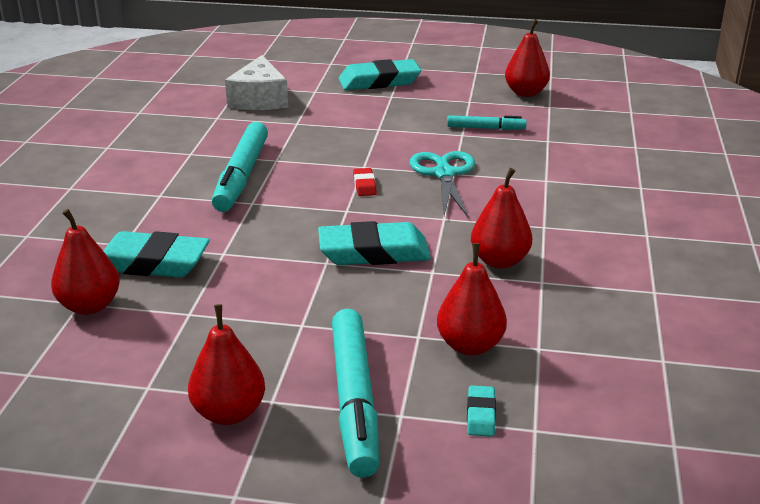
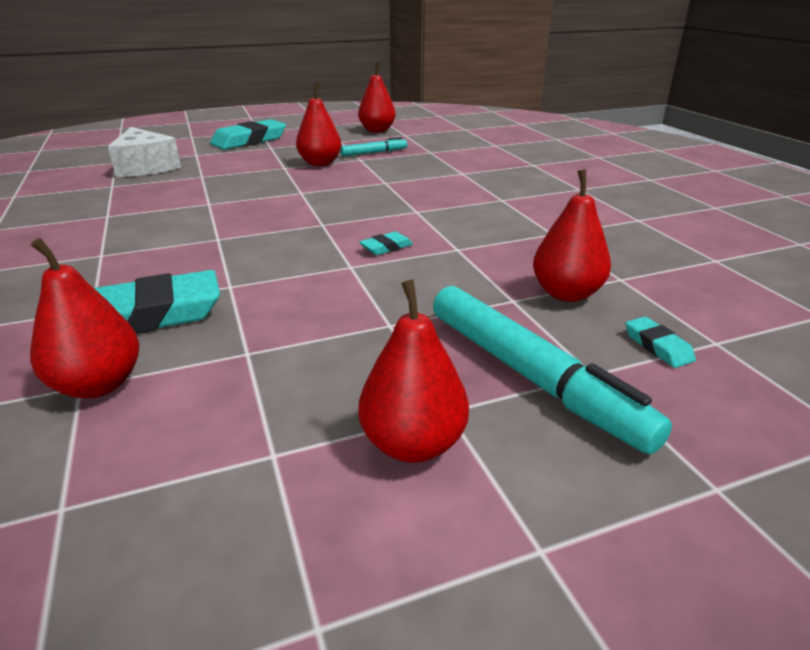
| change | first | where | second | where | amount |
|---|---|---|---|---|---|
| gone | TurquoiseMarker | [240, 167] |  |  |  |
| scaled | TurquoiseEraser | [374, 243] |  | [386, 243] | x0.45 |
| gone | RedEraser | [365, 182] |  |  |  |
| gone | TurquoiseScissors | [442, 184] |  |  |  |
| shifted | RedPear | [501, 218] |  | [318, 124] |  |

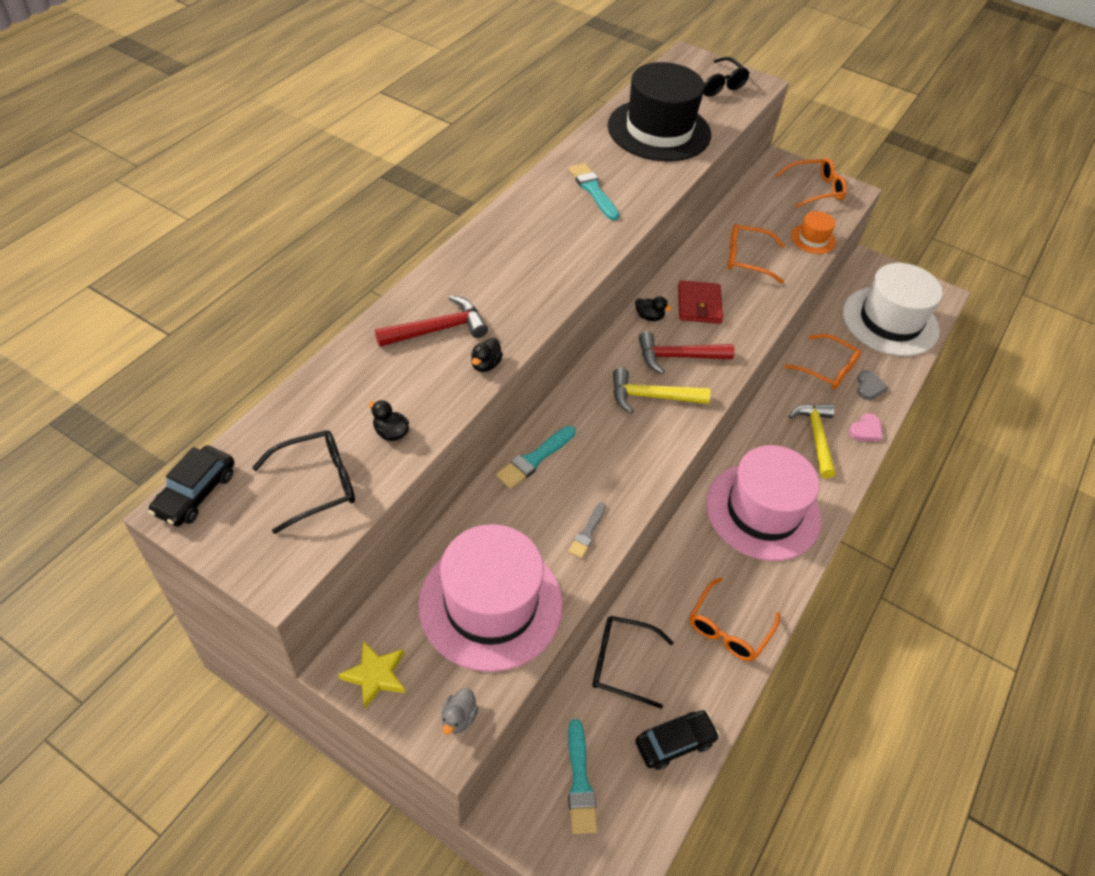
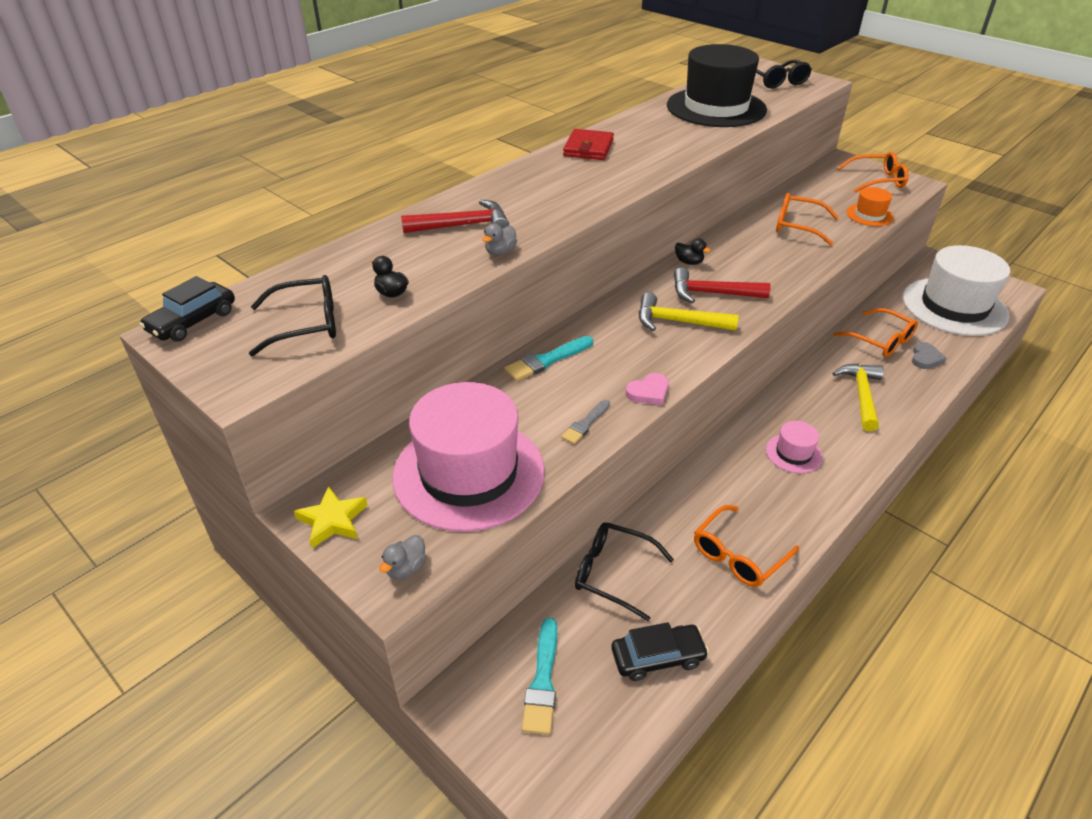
| change | first | where | second | where | amount |
|---|---|---|---|---|---|
| repainted | BlackDuck | [487, 355] | GreyDuck | [499, 239] |  |
| gone | TurquoiseBrush | [594, 192] |  |  |  |
| shifted | RedWallet | [700, 302] |  | [588, 144] |  |
| scaled | PinkHat | [764, 503] |  | [794, 447] | x0.45 |
| shifted | PinkHeart | [866, 427] |  | [647, 389] |  |

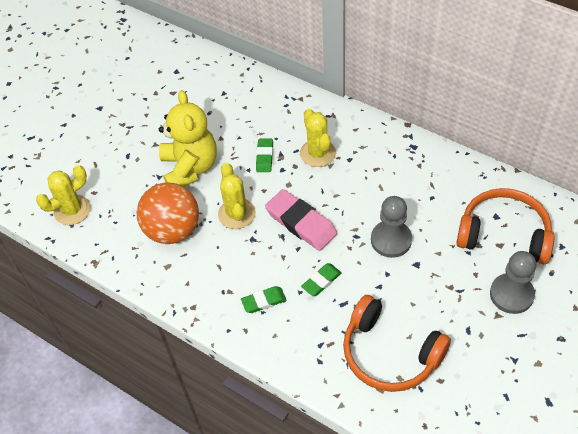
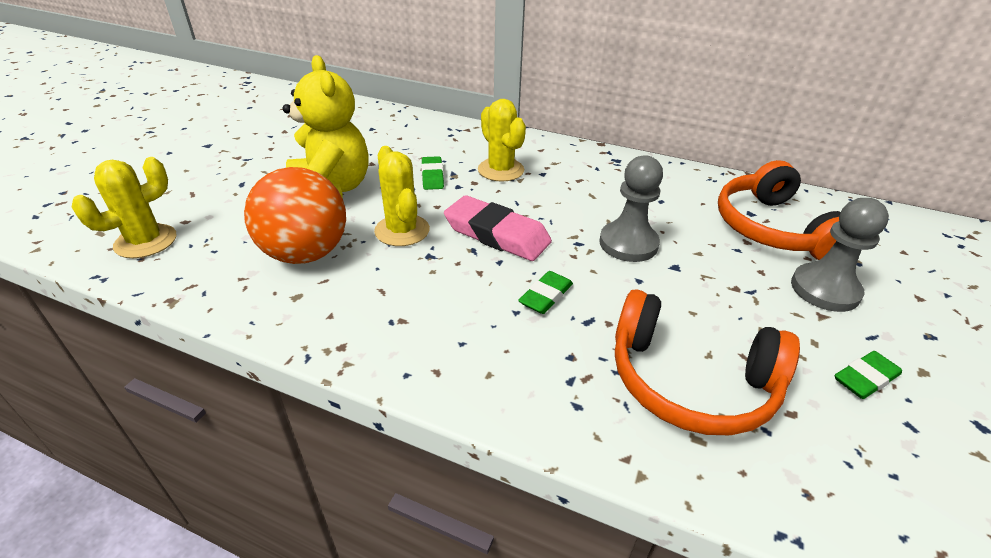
| change | first | where | second | where | amount |
|---|---|---|---|---|---|
| shifted | GreenEraser | [263, 299] |  | [868, 375] |  |
| rotated | OrangeHeadphones | [505, 226] |  | [779, 210] | 105 degrees counterclockwise |

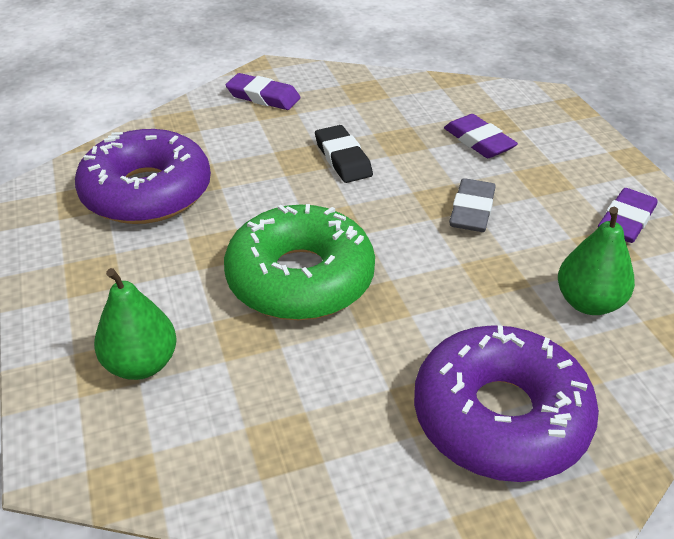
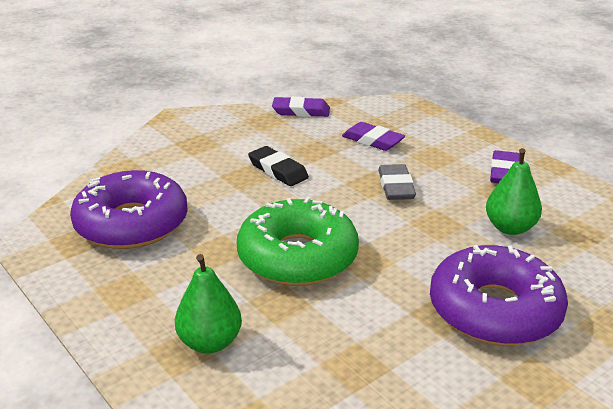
| change | first | where | second | where | amount |
|---|---|---|---|---|---|
| shifted | PurpleEraser | [263, 91] |  | [301, 107] |  |

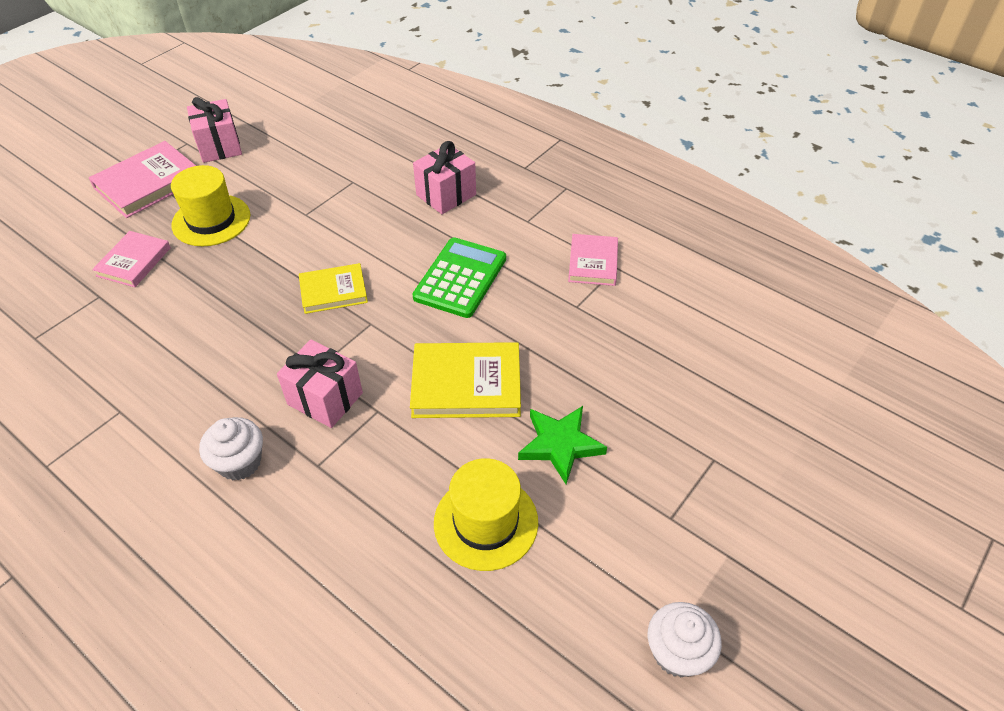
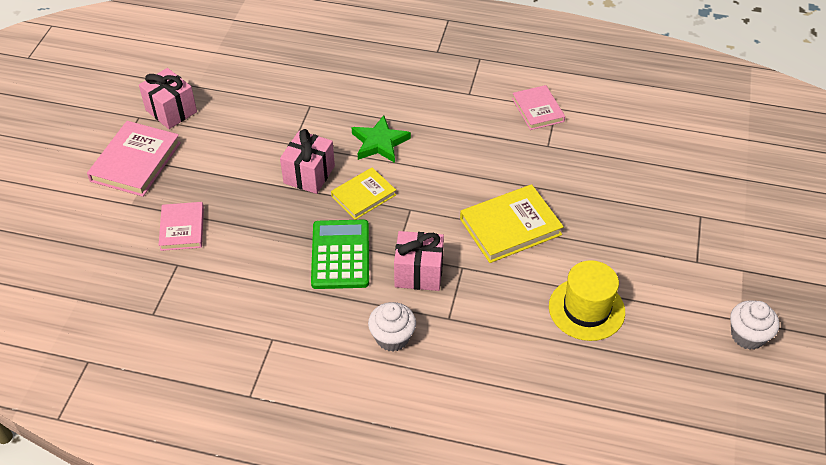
| change | first | where | second | where | amount |
|---|---|---|---|---|---|
| gone | YellowHat | [210, 205] |  |  |  |
| shifted | GreenCalculator | [459, 277] |  | [340, 254] |  |
| shifted | PinkGift | [444, 177] |  | [307, 161] |  |
| shifted | GreenStar | [562, 445] |  | [381, 139] |  |

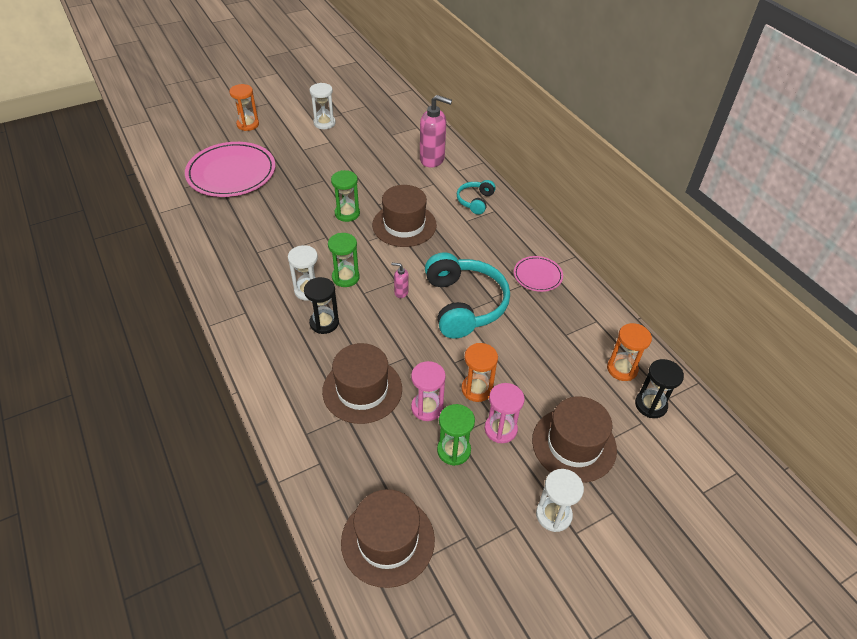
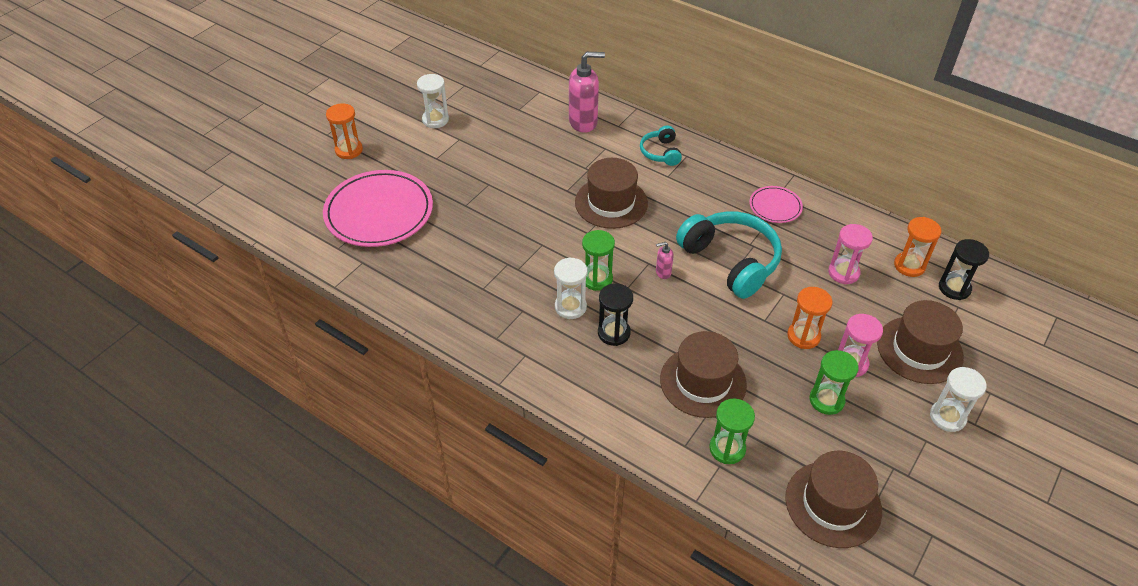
| change | first | where | second | where | amount |
|---|---|---|---|---|---|
| shifted | GreenHourglass | [345, 196] |  | [732, 431] |  |
| shifted | PinkHourglass | [428, 391] |  | [850, 254] |  |

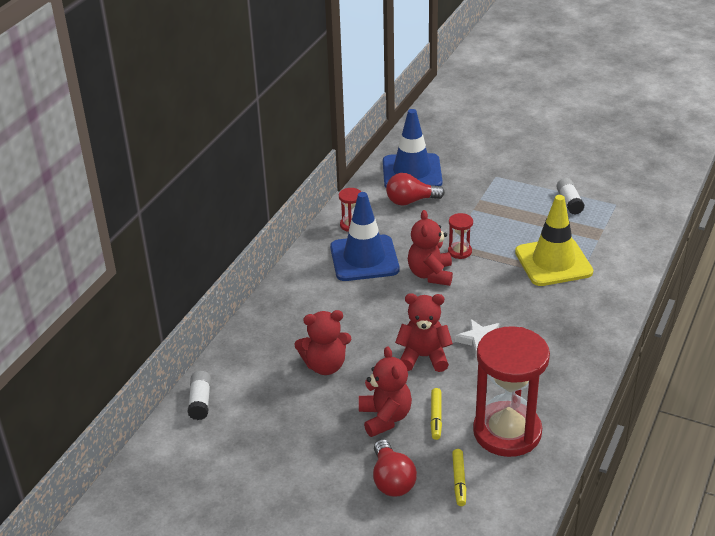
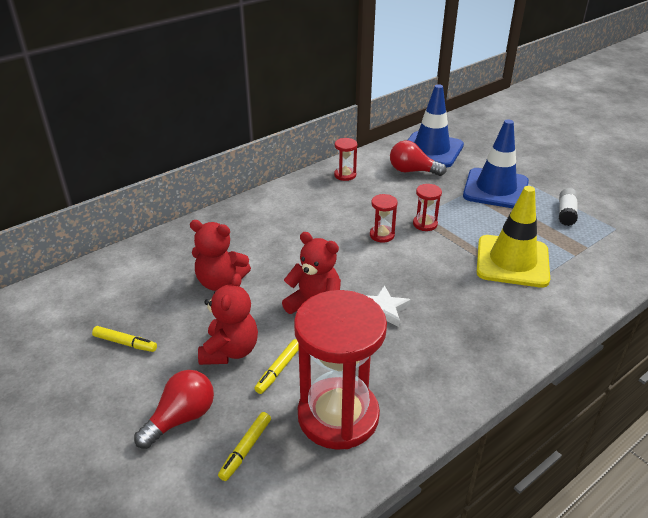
| change | first | where | second | where | amount |
|---|---|---|---|---|---|
| gone | WhiteGlueStick | [199, 395] |  |  |  |
| shifted | BlueTrafficCone | [365, 236] |  | [496, 163] |  |
| rotated | RedLightBulb | [395, 468] |  | [174, 409] | 150 degrees counterclockwise |
| swapped | RedTeddyBear | [430, 248] | RedHourglass | [383, 218] |  |
| new |  |  | YellowMarker | [124, 339] |  |

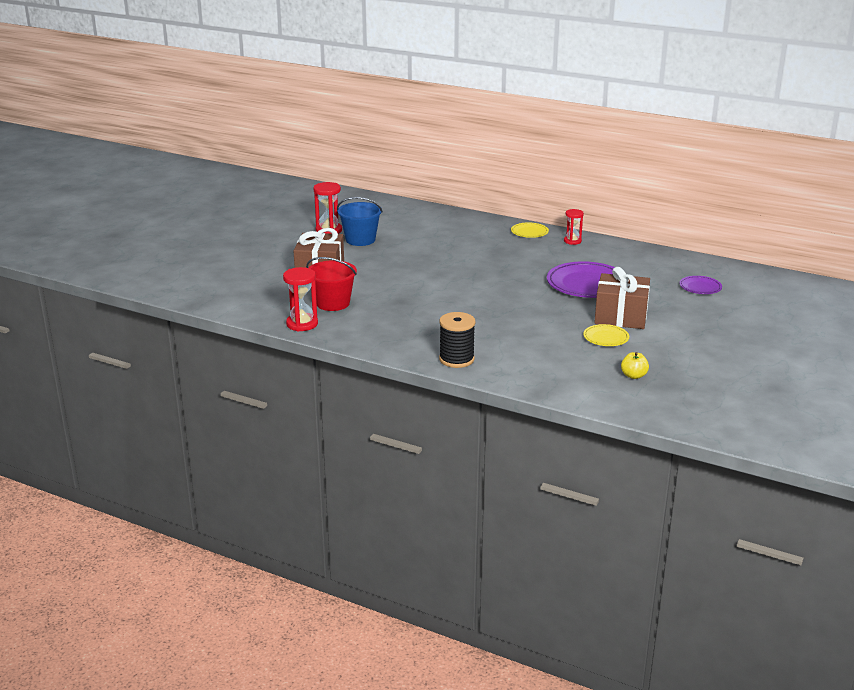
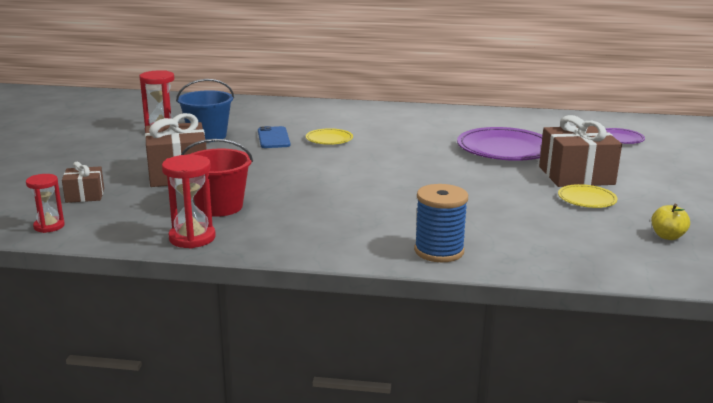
| change | first | where | second | where | amount |
|---|---|---|---|---|---|
| repainted | BlackSpool | [457, 340] | BlueSpool | [441, 223] |  |
| shifted | YellowPlate | [530, 230] |  | [329, 136] |  |
| shifted | RedHourglass | [574, 227] |  | [45, 203] |  |
| new |  |  | BrownGift | [83, 182] |  |
| new |  |  | BluePhone | [274, 137] |  |

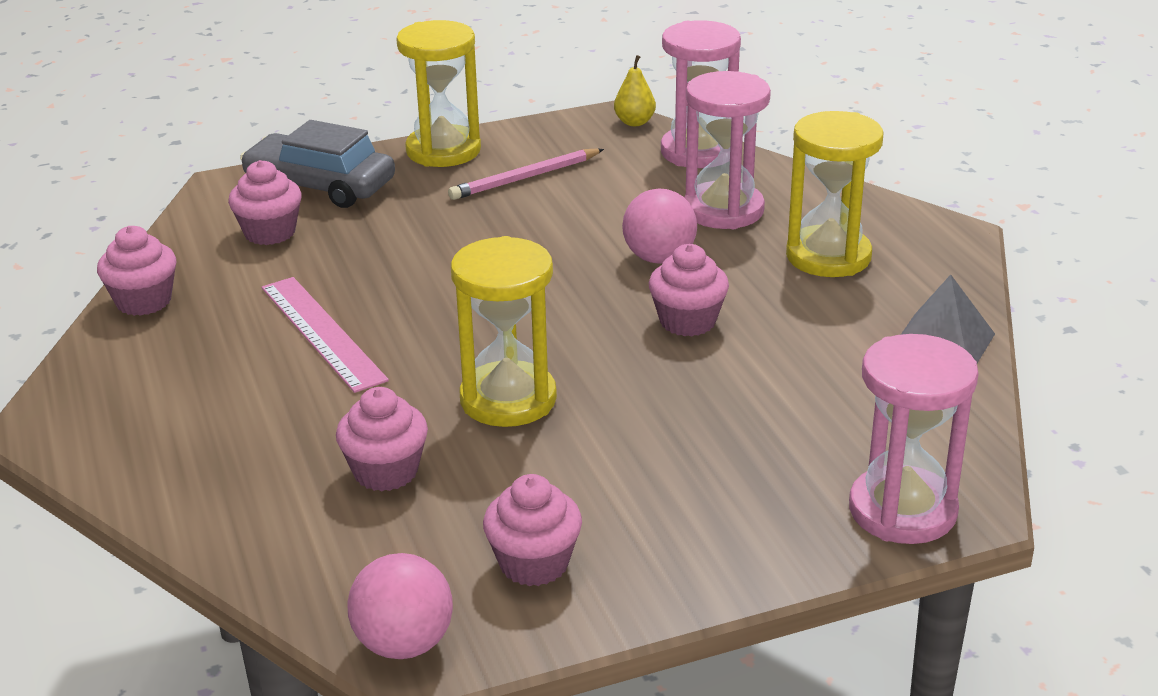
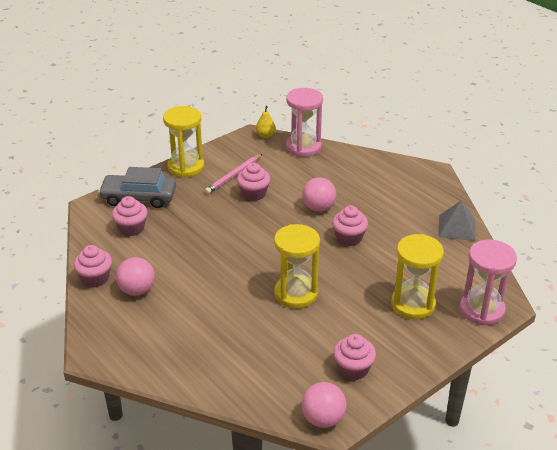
| change | first | where | second | where | amount |
|---|---|---|---|---|---|
| gone | PinkRuler | [325, 335] |  |  |  |
| shifted | PinkCupcake | [382, 439] |  | [253, 182] |  |
| gone | PinkHourglass | [727, 150] |  |  |  |
| shifted | YellowHourglass | [834, 194] |  | [417, 276] |  |
| new |  |  | PinkBall | [135, 276] |  |

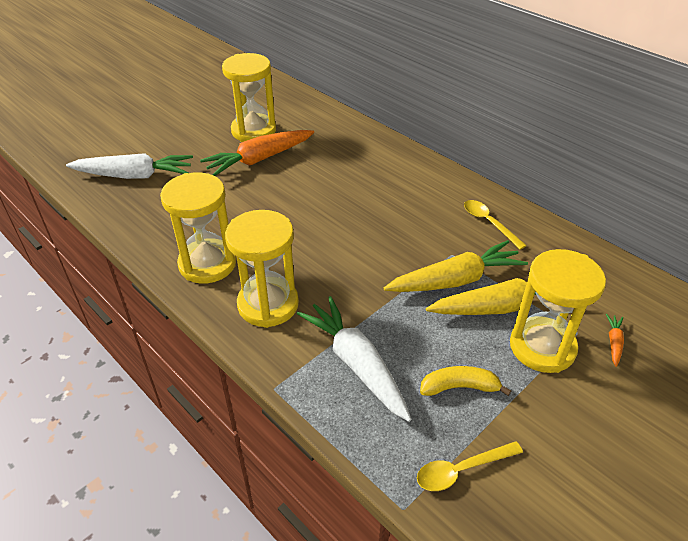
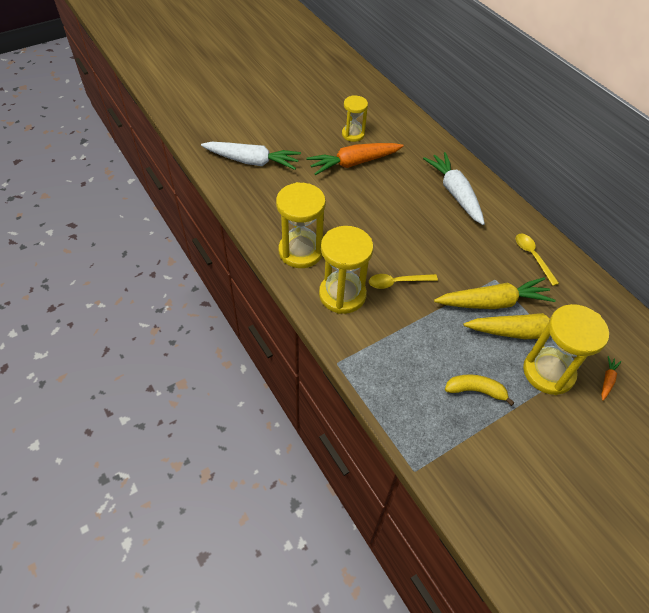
| change | first | where | second | where | amount |
|---|---|---|---|---|---|
| scaled | YellowHourglass | [249, 97] |  | [355, 118] | x0.61 |
| shifted | WhiteCarrot | [354, 359] |  | [454, 188] |  |
| shifted | YellowSpoon | [470, 466] |  | [403, 281] |  |

